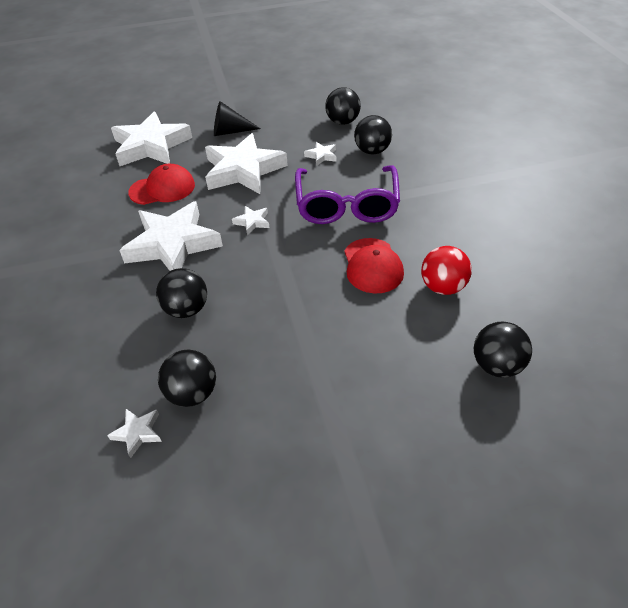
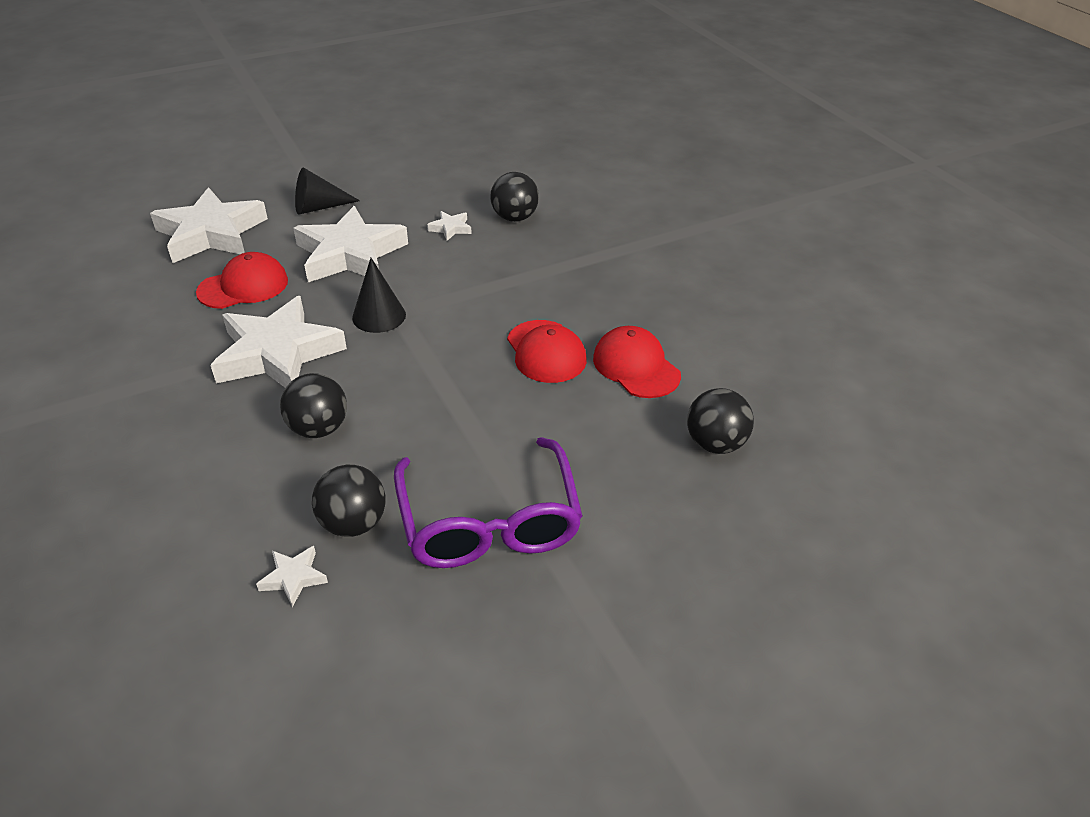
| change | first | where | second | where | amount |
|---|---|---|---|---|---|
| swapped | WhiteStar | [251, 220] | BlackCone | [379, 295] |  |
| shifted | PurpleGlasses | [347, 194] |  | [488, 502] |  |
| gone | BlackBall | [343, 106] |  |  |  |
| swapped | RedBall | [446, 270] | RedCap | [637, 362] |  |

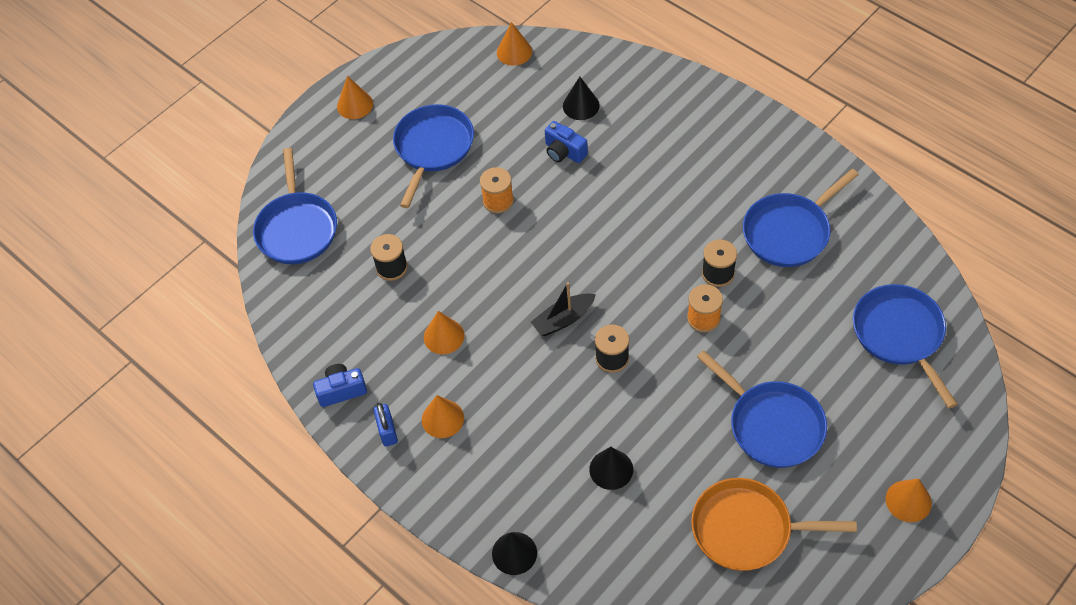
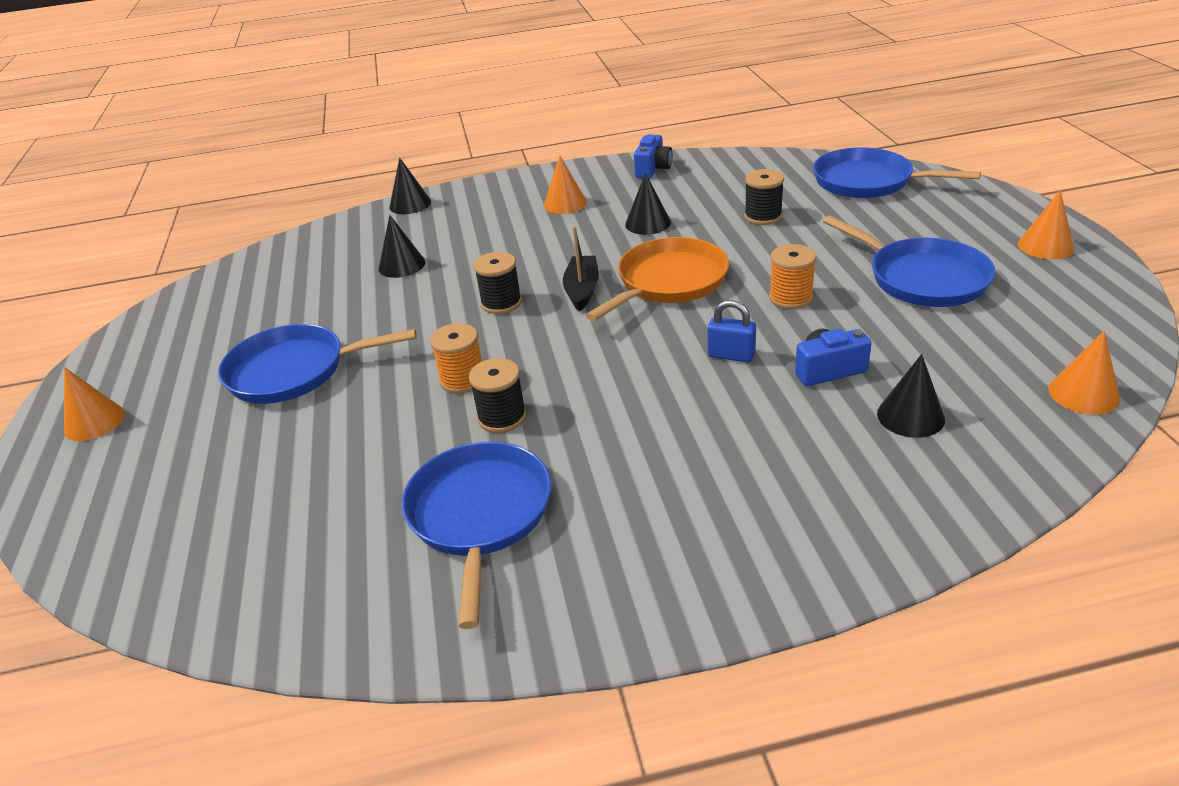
| change | first | where | second | where | amount |
|---|---|---|---|---|---|
| shifted | BluePadlock | [385, 424] |  | [732, 331] |  |
| repainted | OrangeCone | [444, 332] | BlackCone | [648, 204] |  |
| shifted | OrangePan | [774, 524] |  | [657, 279] |  |
| gone | BluePan | [905, 346] |  |  |  |

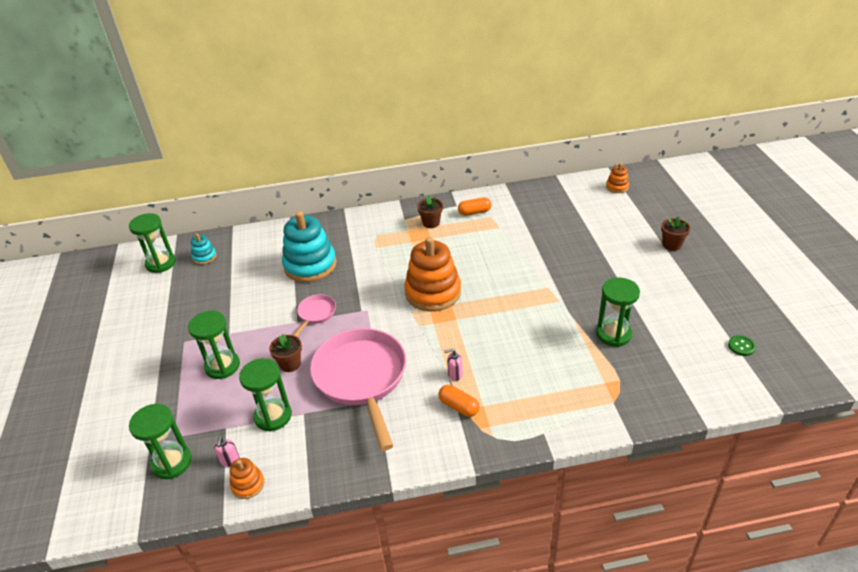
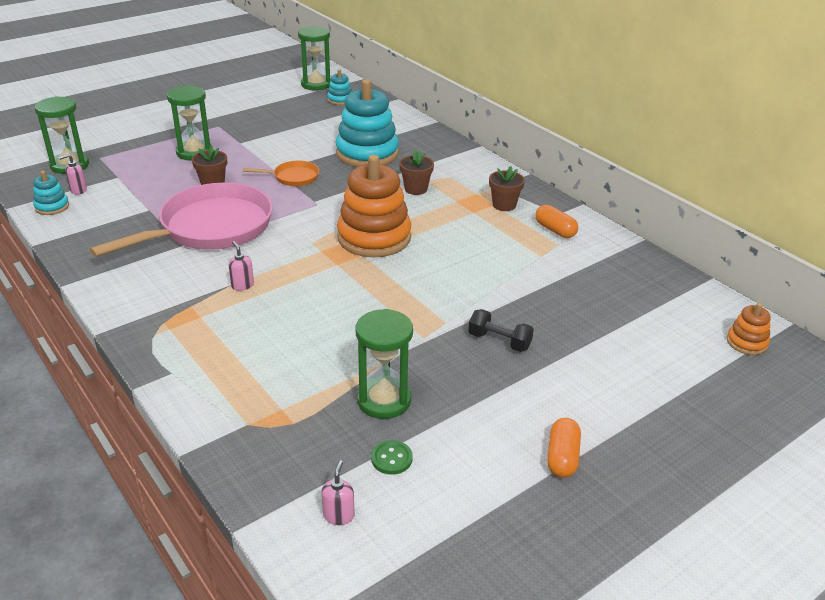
| change | first | where | second | where | amount |
|---|---|---|---|---|---|
| repainted | OrangeStackingToy | [247, 478] | TurquoiseStackingToy | [51, 193] |  |
| gone | GreenHourglass | [265, 394] |  |  |  |
| repainted | PinkPan | [314, 315] | OrangePan | [281, 173] |  |
| shifted | OrangeCapsule | [459, 401] |  | [564, 448] |  |
| shifted | BrownFlowerPot | [675, 233] |  | [416, 173] |  |
| shifted | GreenButton | [742, 345] |  | [392, 457] |  |
| new |  |  | PinkSoapDispenser | [338, 492] |  |
| new |  |  | BlackDumbbell | [501, 330] |  |

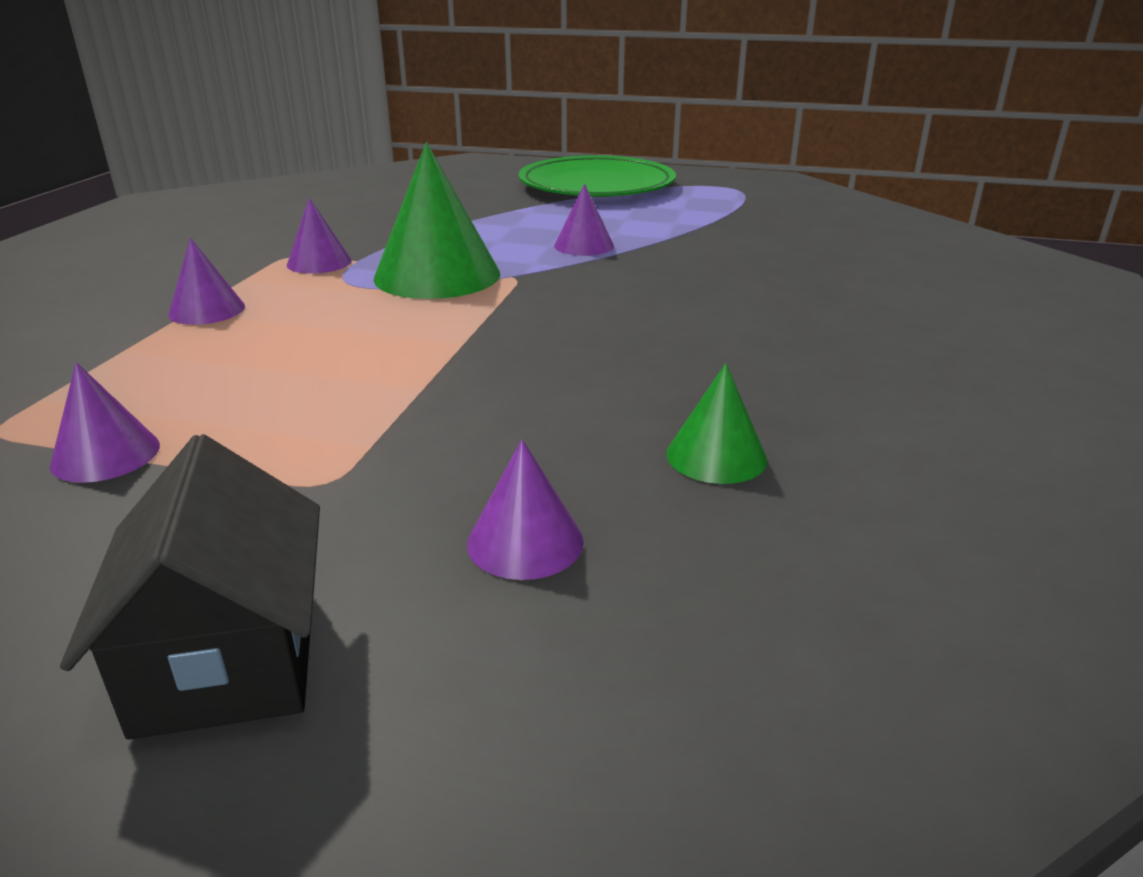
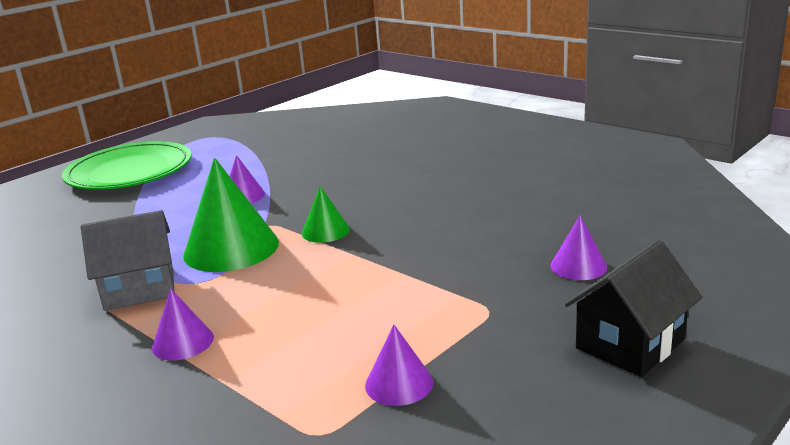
| change | first | where | second | where | amount |
|---|---|---|---|---|---|
| rotated | BlackHouse | [190, 587] |  | [633, 308] | 60 degrees counterclockwise |
| swapped | PurpleCone | [319, 236] | GreyHouse | [128, 260] |  |
| shifted | GreenCone | [716, 423] |  | [326, 214] |  |

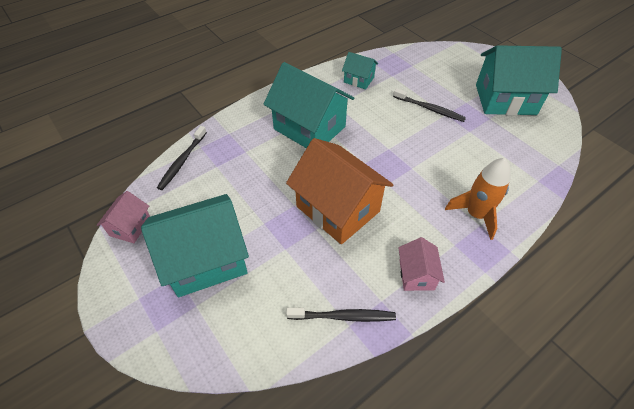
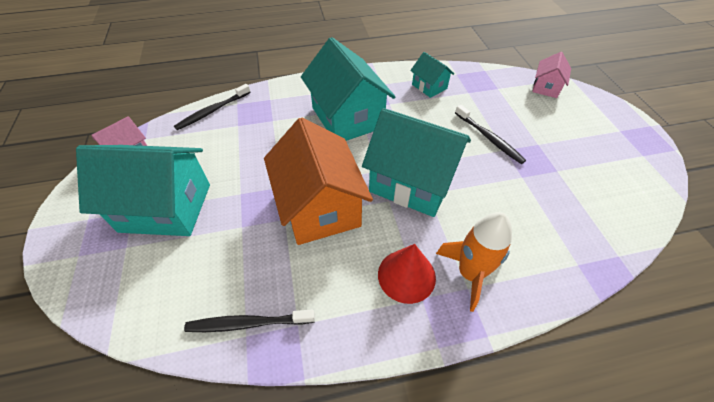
| change | first | where | second | where | amount |
|---|---|---|---|---|---|
| rotated | BlackToothbrush | [341, 315] |  | [249, 321] | 150 degrees clockwise |
| shifted | PinkHouse | [421, 264] |  | [551, 75] |  |
| shifted | TurquoiseHouse | [519, 80] |  | [416, 162] |  |
| new |  |  | RedCone | [407, 274] |  |

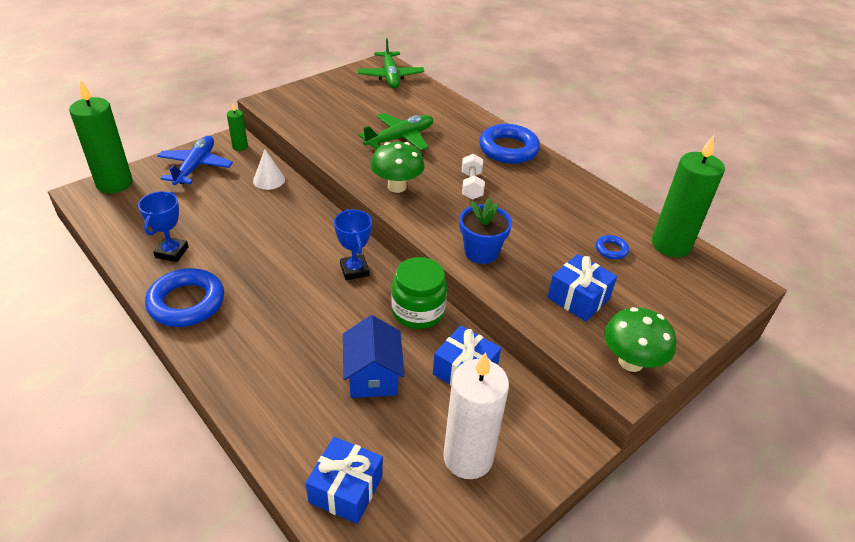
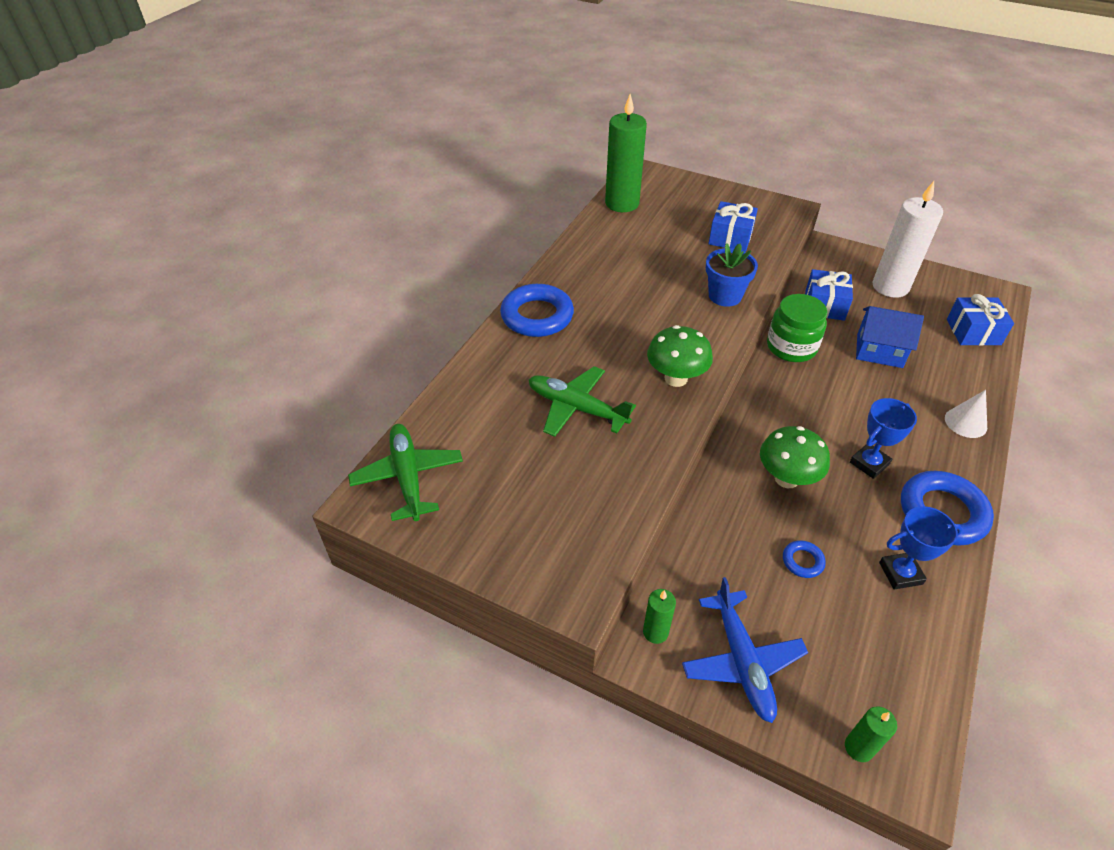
| change | first | where | second | where | amount |
|---|---|---|---|---|---|
| scaled | GreenCandle | [101, 137] |  | [871, 734] | x0.48 |
| rotated | BluePlane | [195, 160] |  | [745, 650] | 90 degrees counterclockwise |
| shifted | WhiteCone | [269, 169] |  | [966, 414] |  |
| shifted | BlueTrophy | [353, 244] |  | [883, 438] |  |
| rotated | BlueHouse | [374, 356] |  | [890, 337] | 45 degrees clockwise |
| rotated | GreenPlane | [390, 63] |  | [405, 472] | 75 degrees counterclockwise |
| gone | WhiteDumbbell | [473, 177] |  |  |  |
| shifted | BlueRing | [612, 247] |  | [804, 559] |  |
| shifted | GreenMushroom | [640, 339] |  | [795, 457] |  |

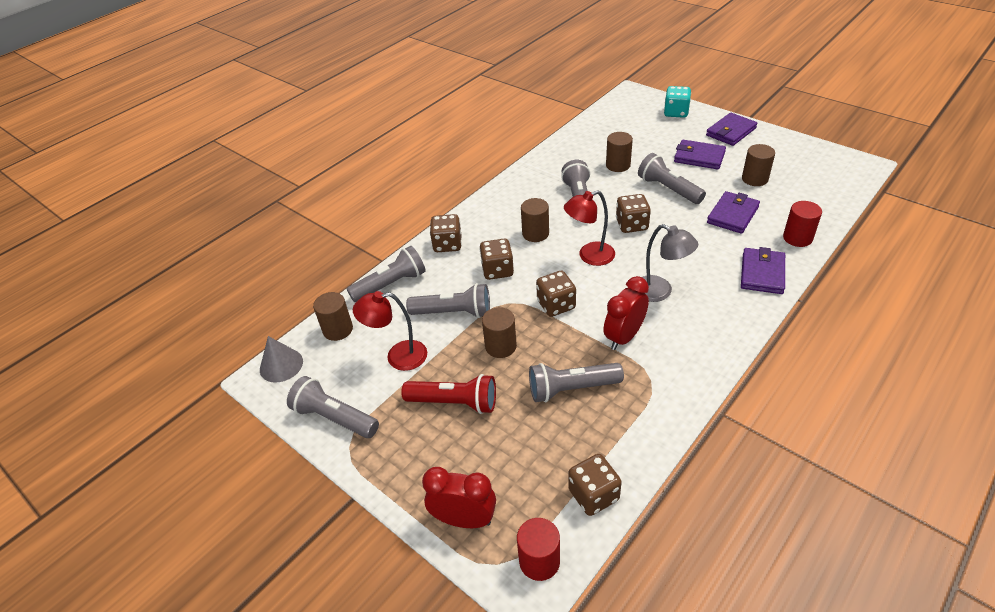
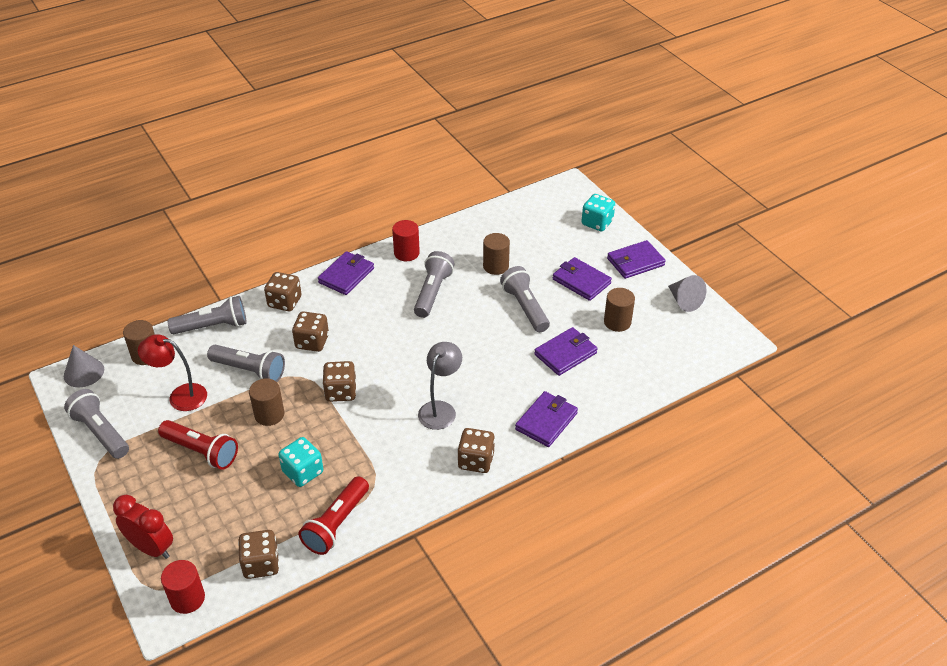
| change | first | where | second | where | amount |
|---|---|---|---|---|---|
| gone | BrownCylinder | [535, 220] |  |  |  |
| swapped | GreyFlashlight | [576, 383] | TurquoiseDice | [300, 462] |  |
| gone | RedLamp | [589, 228] |  |  |  |
| gone | RedClock | [626, 313] |  |  |  |
| shifted | BrownDice | [633, 213] |  | [476, 450] |  |
| rotated | GreyLamp | [670, 263] |  | [440, 386] | 120 degrees counterclockwise |
| shifted | RedCylinder | [802, 224] |  | [406, 240] |  |
| new |  |  | RedFlashlight | [333, 515] |  |
| new |  |  | PurpleWallet | [346, 273] |  |
| new |  |  | GreyCone | [687, 293] |  |

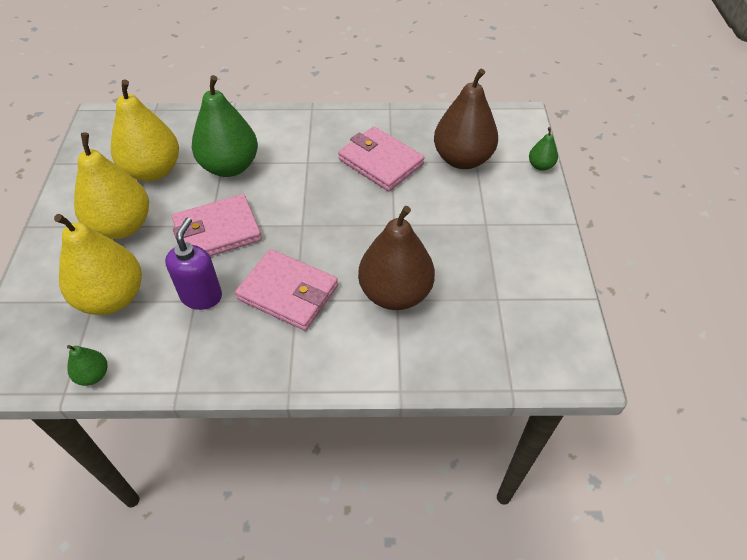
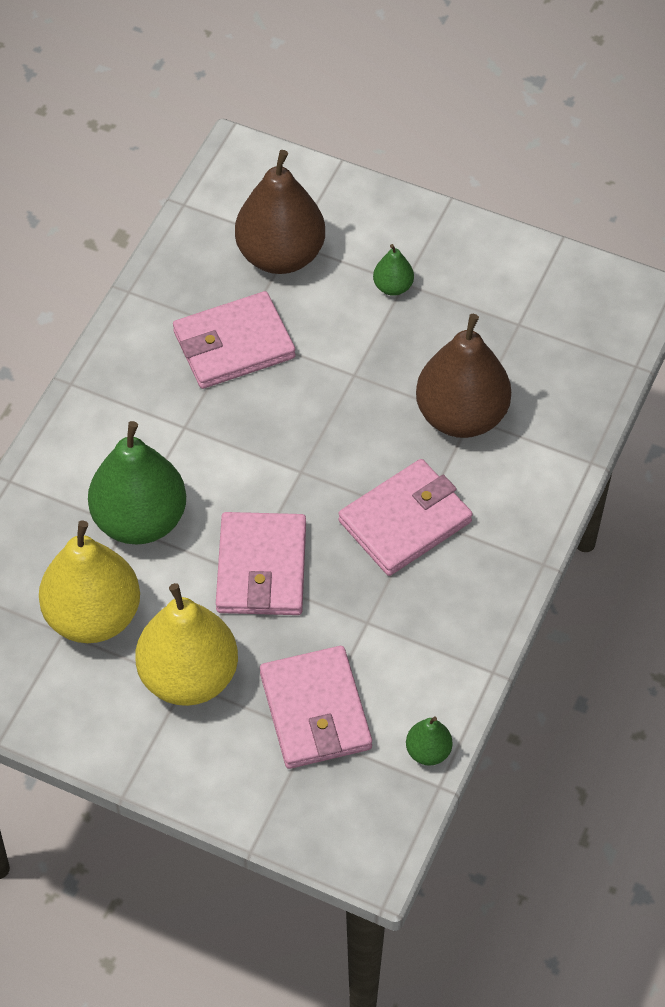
| change | first | where | second | where | amount |
|---|---|---|---|---|---|
| swapped | YellowPear | [98, 264] | PinkWallet | [316, 707] |  |
| gone | PurpleSoapDispenser | [193, 263] |  |  |  |
| shifted | GreenPear | [543, 149] |  | [393, 270] |  |

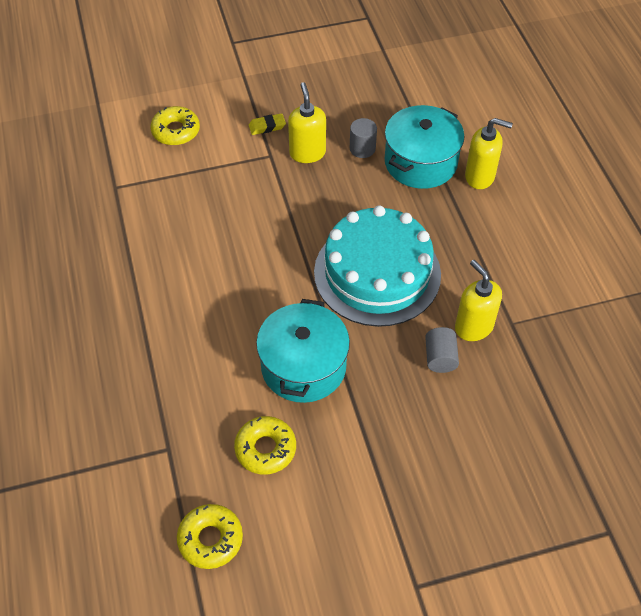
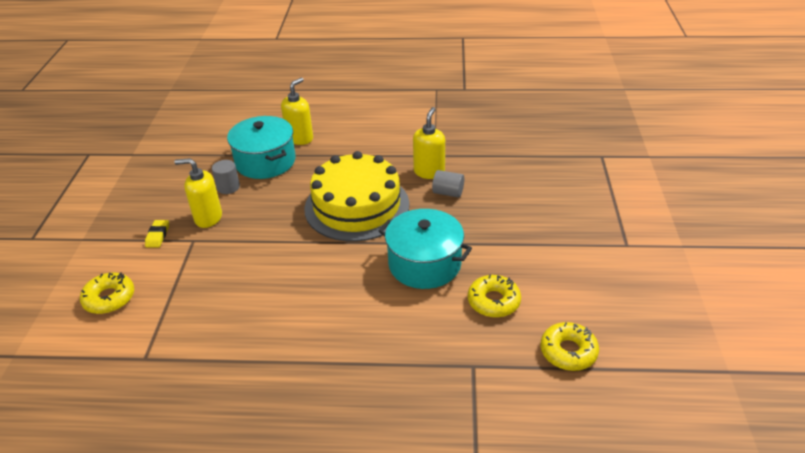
| change | first | where | second | where | amount |
|---|---|---|---|---|---|
| repainted | TurquoiseCake | [377, 266] | YellowCake | [356, 196] |  |
| rotated | YellowSoapDispenser | [478, 300] |  | [429, 143] | 120 degrees clockwise |

